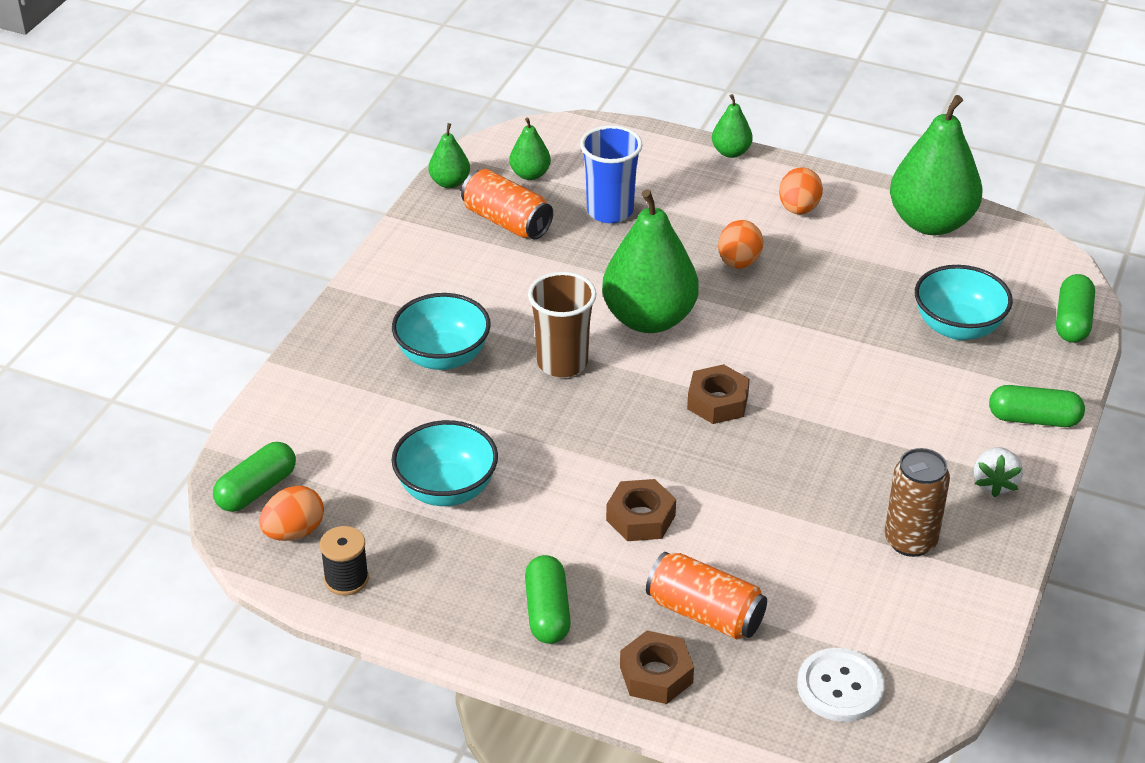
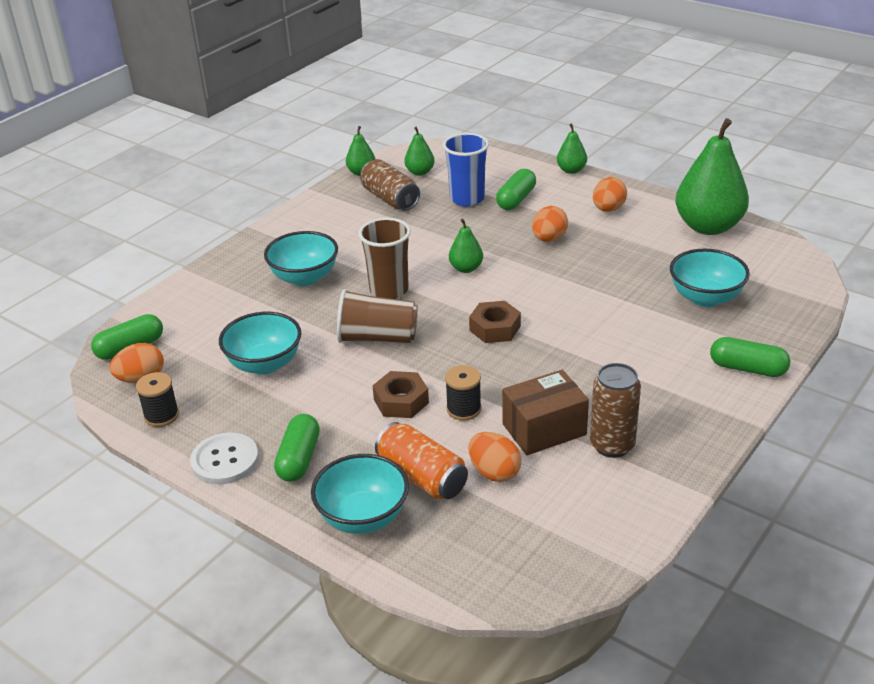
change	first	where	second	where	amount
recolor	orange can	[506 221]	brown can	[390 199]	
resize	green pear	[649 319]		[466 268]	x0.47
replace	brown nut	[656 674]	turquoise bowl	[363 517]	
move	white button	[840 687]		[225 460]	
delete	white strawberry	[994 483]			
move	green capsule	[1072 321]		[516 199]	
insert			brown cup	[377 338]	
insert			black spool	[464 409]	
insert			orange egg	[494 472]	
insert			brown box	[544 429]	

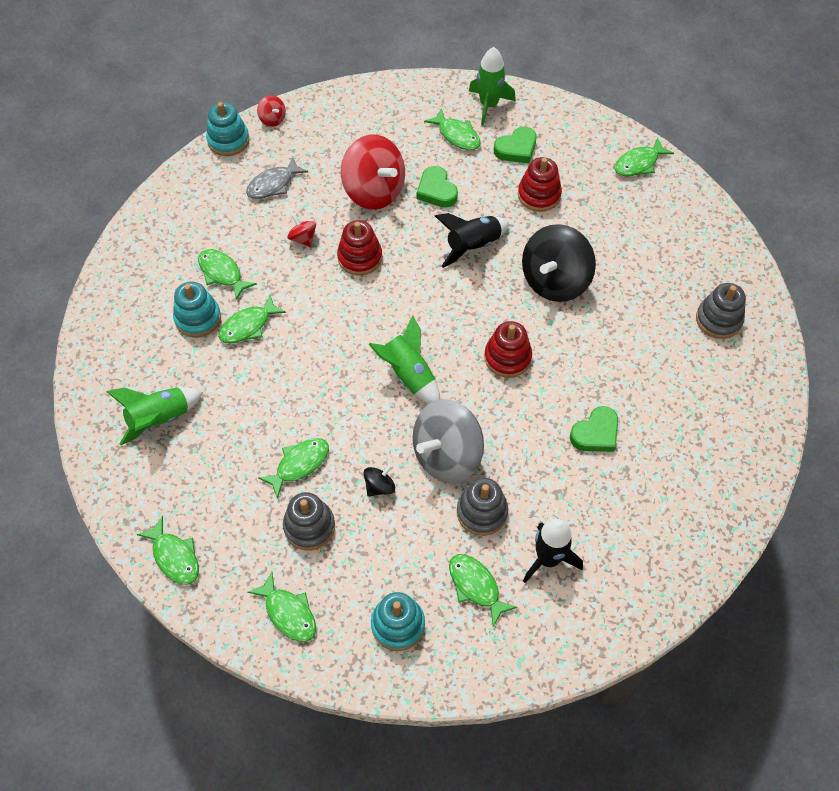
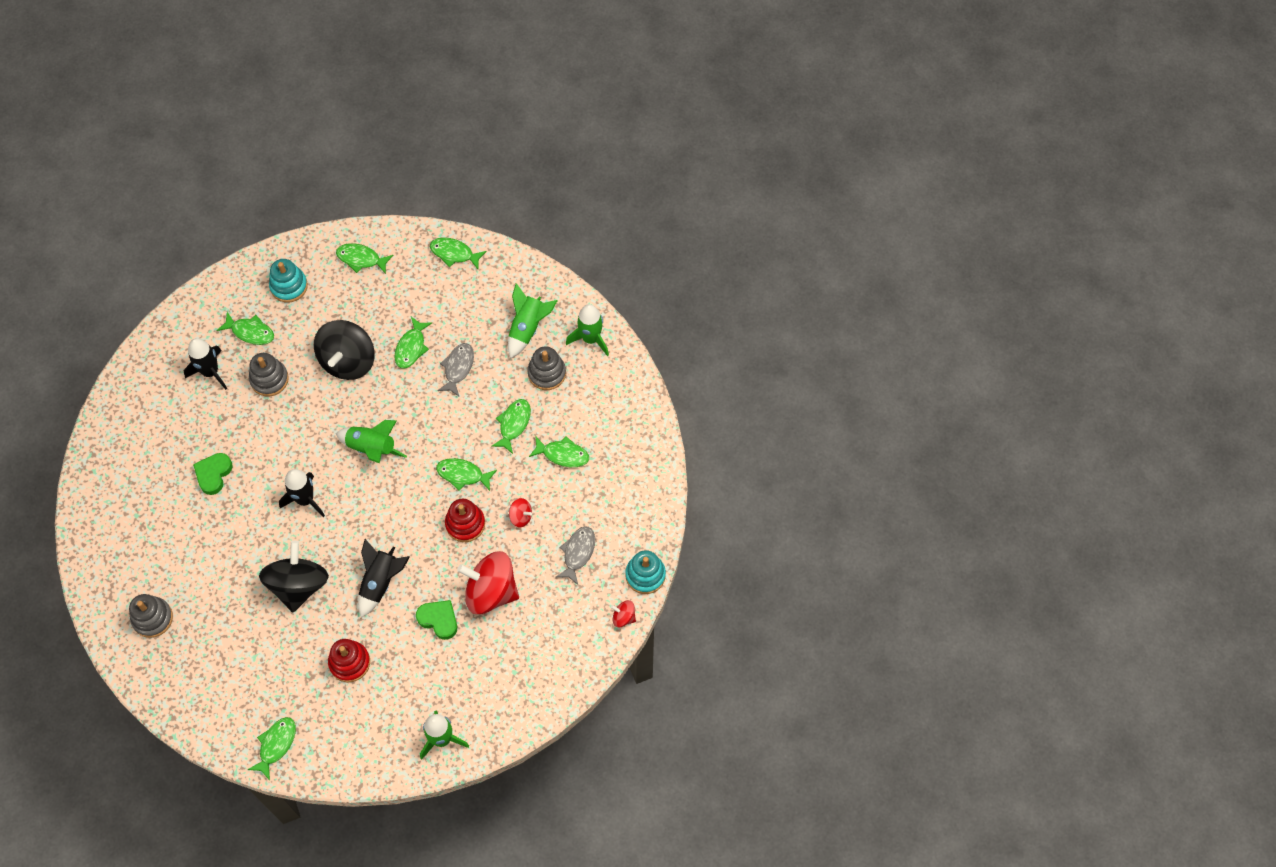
change	first	where	second	where	amount
delete	turquoise stacking toy	[198 318]			
move	grey stacking toy	[309 526]		[547 373]	
resize	black spinning top	[379 486]		[348 361]	x2.28
delete	grey spinning top	[447 455]			
move	green fish	[457 135]		[463 474]	
replace	red stacking toy	[507 357]	black rocket	[305 499]	
delete	green heart	[516 149]			
insert			grey fish	[458 368]	
insert			green rocket	[590 339]	

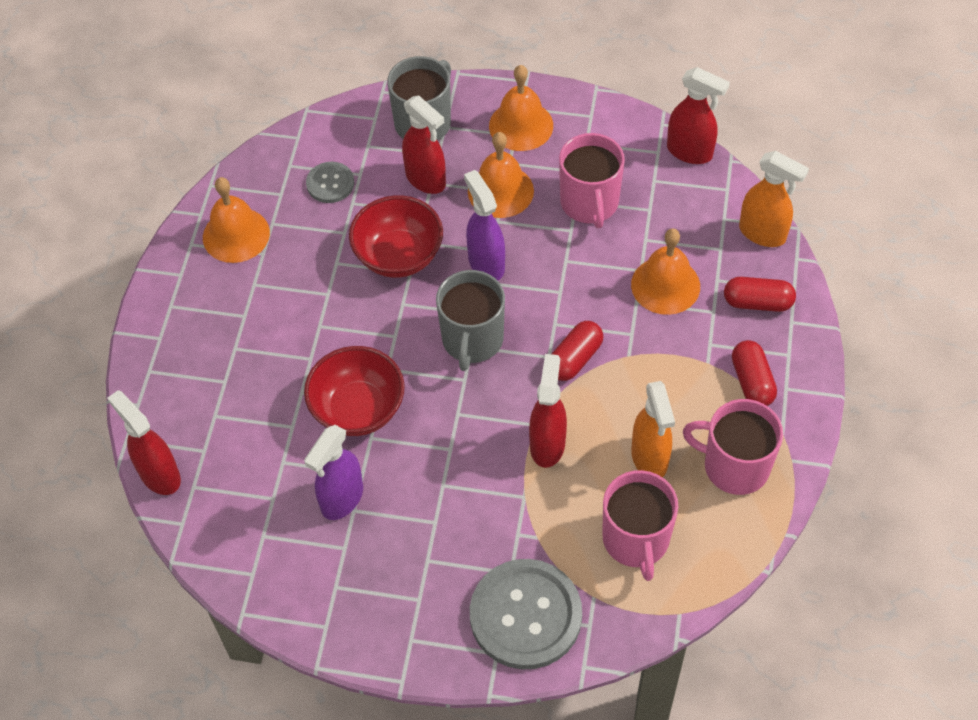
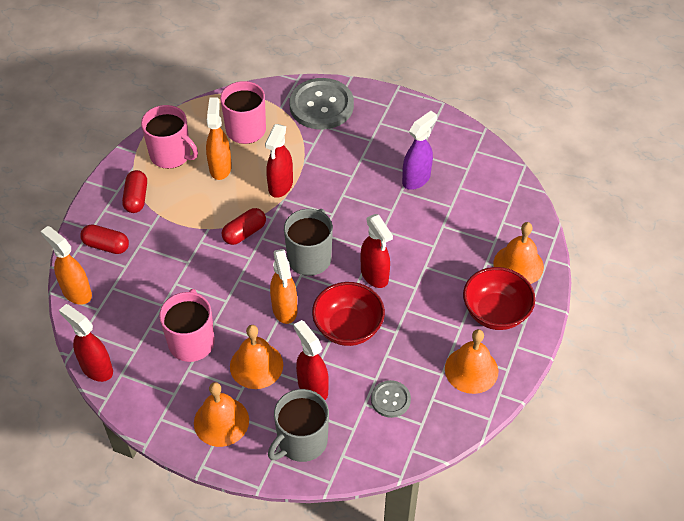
change	first	where	second	where	amount
move	red spray bottle	[159 475]		[374 275]	
move	red bowl	[358 409]		[495 312]	
recolor	purple spray bottle	[486 263]	orange spray bottle	[284 310]	
move	orange bell	[665 285]		[518 265]	

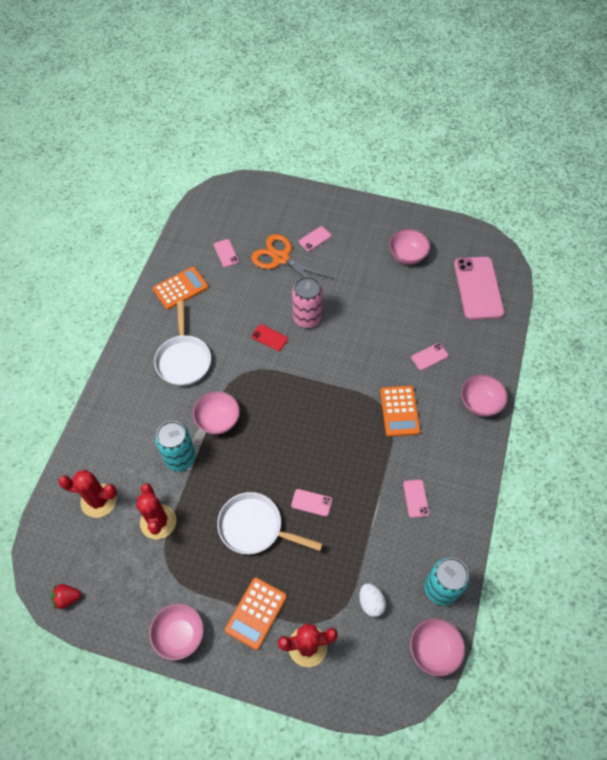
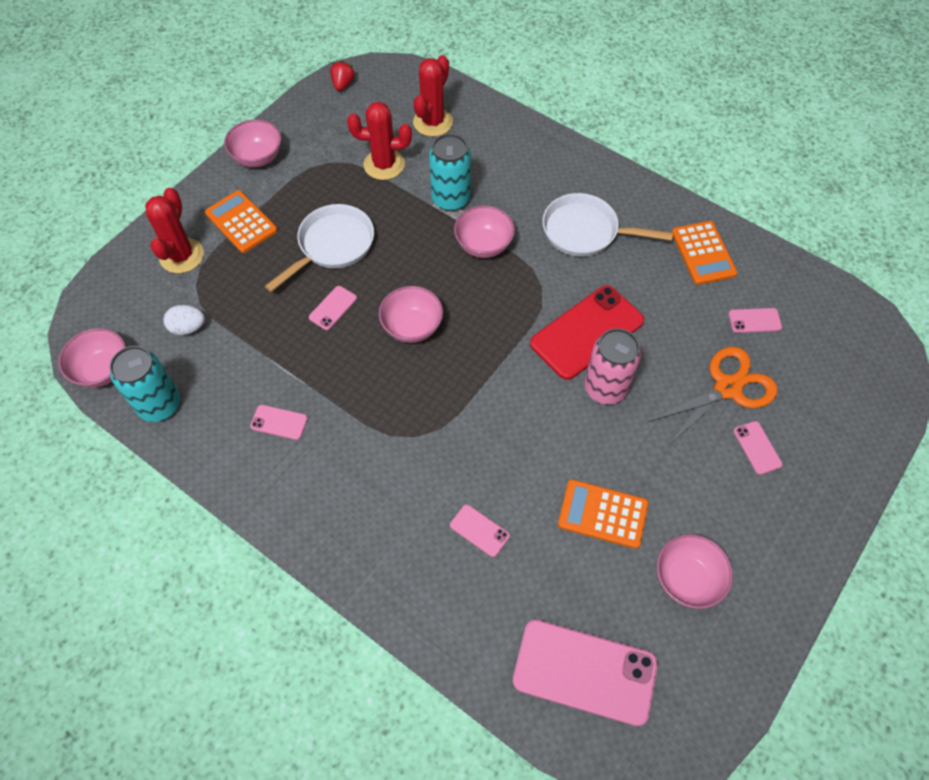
change	first	where	second	where	amount
resize	red phone	[269 337]		[587 332]	x2.22
move	orange calculator	[399 411]		[602 514]	
rotate	pink phone	[429 357]		[479 530]	45 degrees counterclockwise
move	pink bowl	[480 403]		[412 327]	

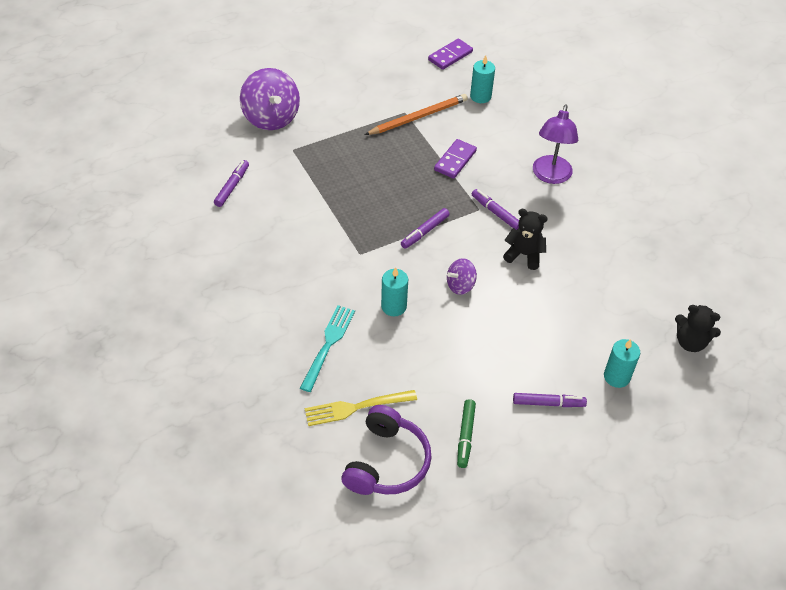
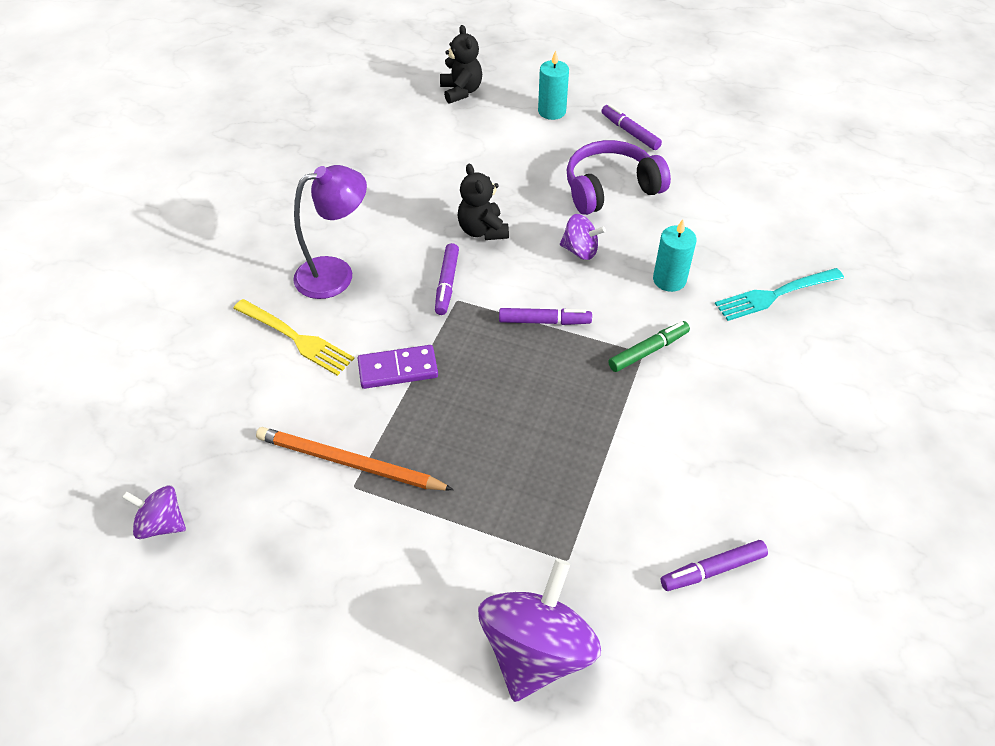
change	first	where	second	where	amount
move	yellow fork	[356 407]		[296 338]	
move	purple headphones	[386 462]		[610 189]	
replace	purple domino	[450 56]	purple spinning top	[162 524]	
move	green marker	[465 436]		[648 351]	
delete	turquoise candle	[480 96]			

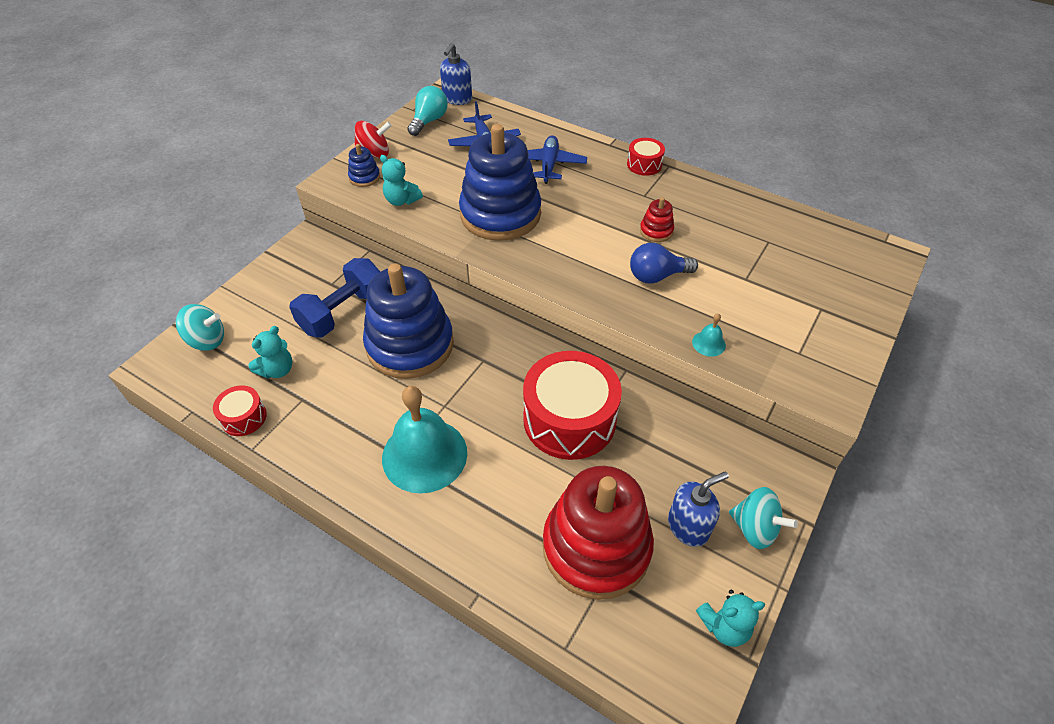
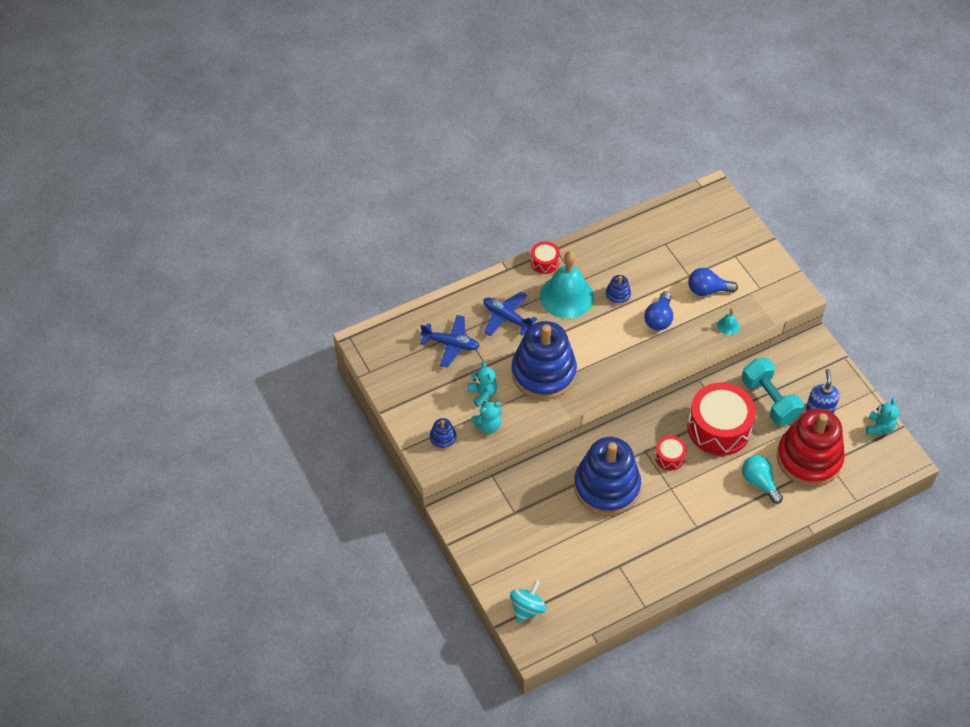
change	first	where	second	where	amount
move	red drum	[244 417]		[669 457]	
move	turquoise teddy bear	[277 370]		[482 394]	
delete	blue dumbbell	[343 312]			
delete	red spinning top	[374 154]			
move	turquoise bell	[424 455]		[566 296]	
move	turquoise light bulb	[429 121]		[759 482]	
delete	blue soap dispenser	[457 99]			
recolor	red stacking toy	[656 231]	blue stacking toy	[618 295]	
delete	turquoise spinning top	[755 528]			
insert			blue light bulb	[707 290]	
insert			turquoise dumbbell	[769 400]	

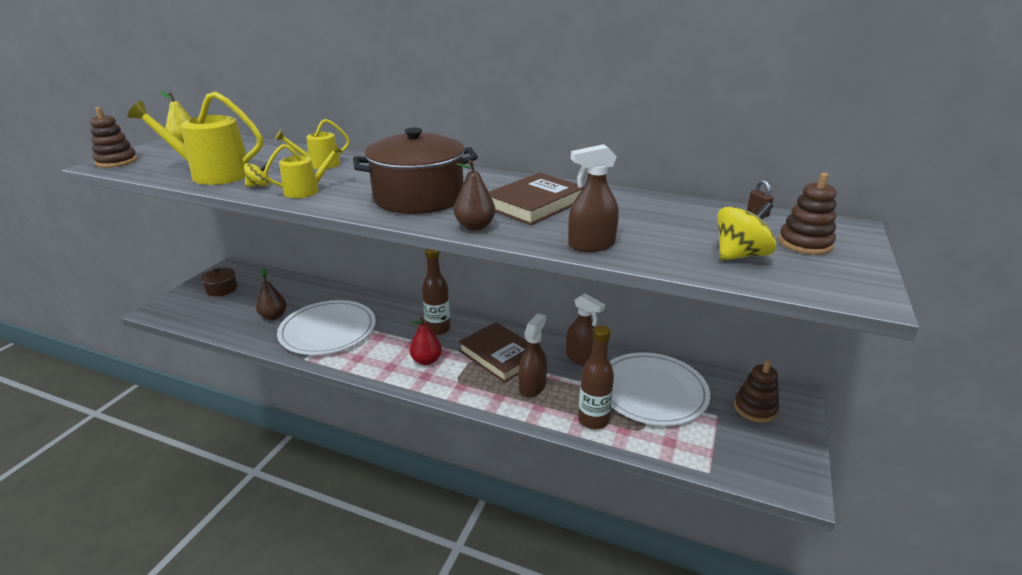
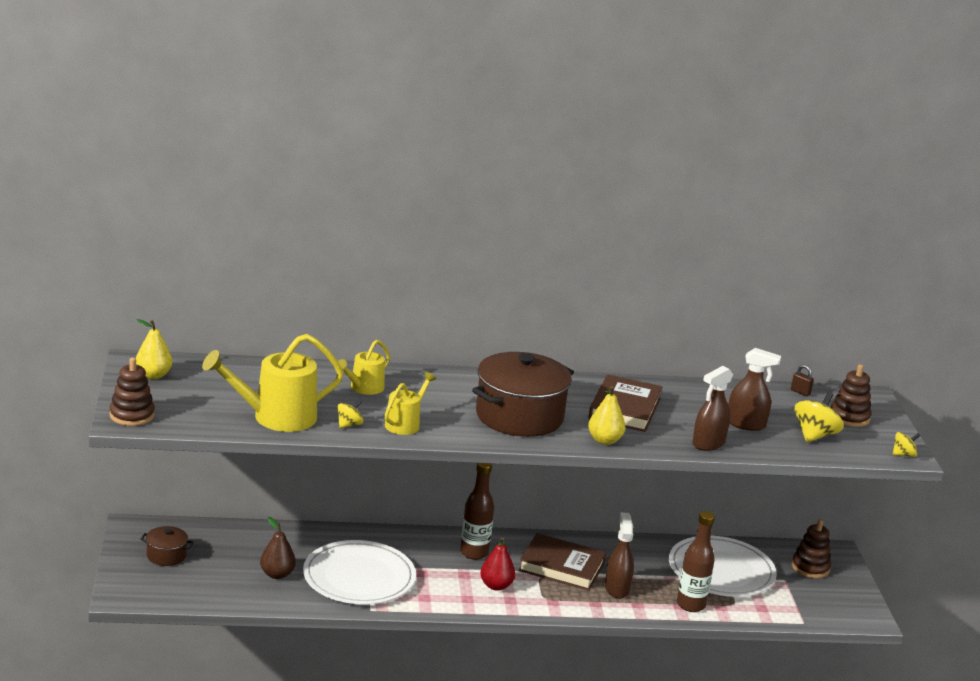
change	first	where	second	where	amount
recolor	brown pear	[475 226]	yellow pear	[604 440]	
move	brown spray bottle	[581 358]		[746 424]	
insert			yellow spinning top	[903 455]	

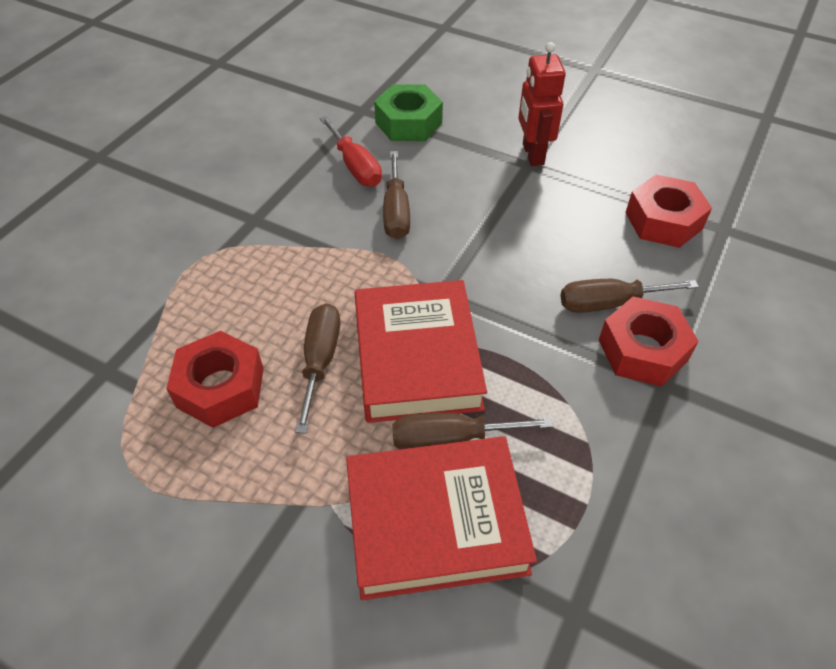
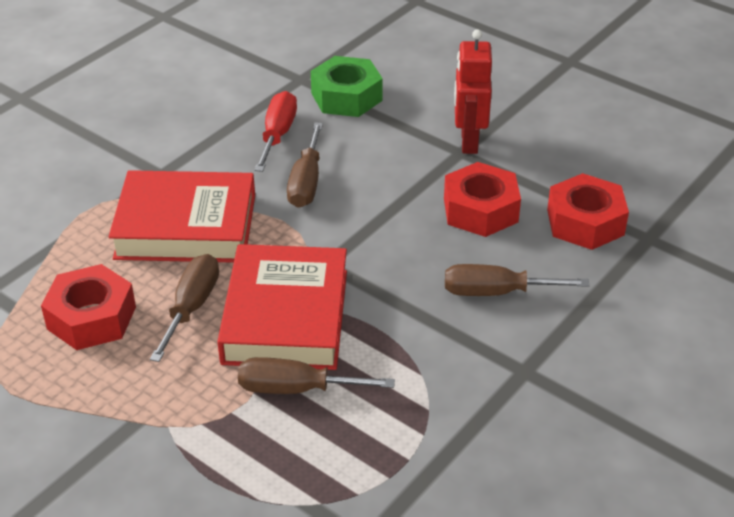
change	first	where	second	where	amount
rotate	red screwdriver	[355 167]		[277 134]	150 degrees counterclockwise
move	red book	[436 522]		[186 226]	
move	red nut	[642 350]		[480 210]	

